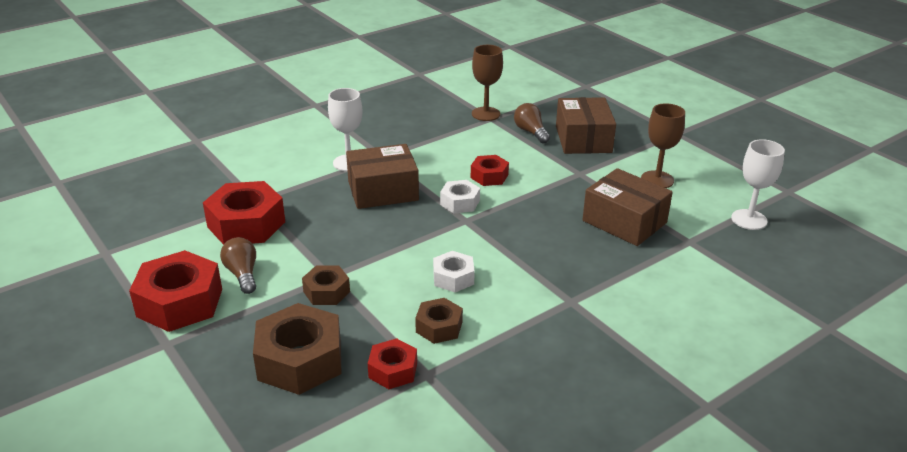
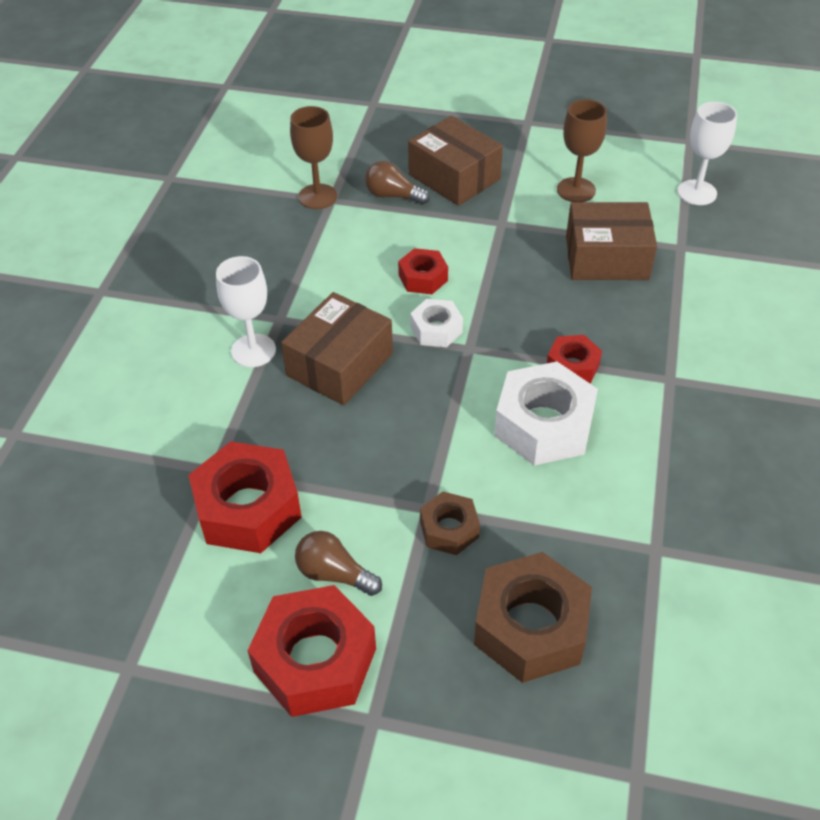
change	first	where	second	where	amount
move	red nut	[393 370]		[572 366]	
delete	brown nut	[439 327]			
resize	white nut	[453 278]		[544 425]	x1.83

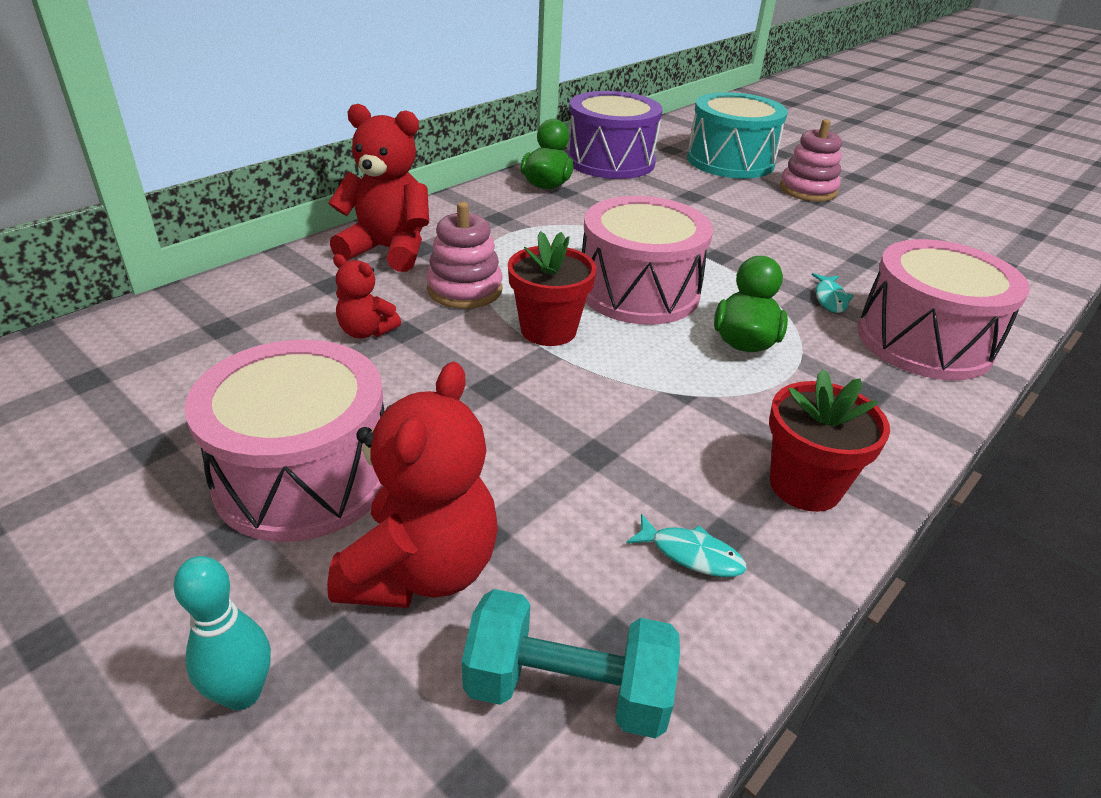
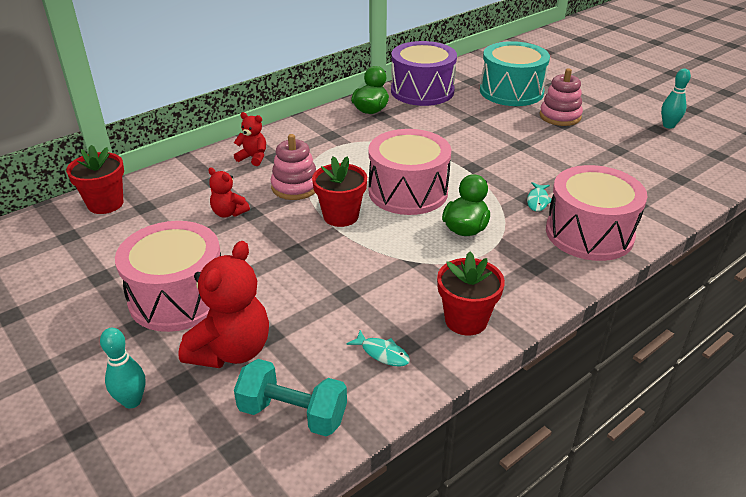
change	first	where	second	where	amount
resize	red teddy bear	[388 250]		[253 158]	x0.53
insert			red flower pot	[105 204]	
insert			turquoise bowling pin	[668 126]	

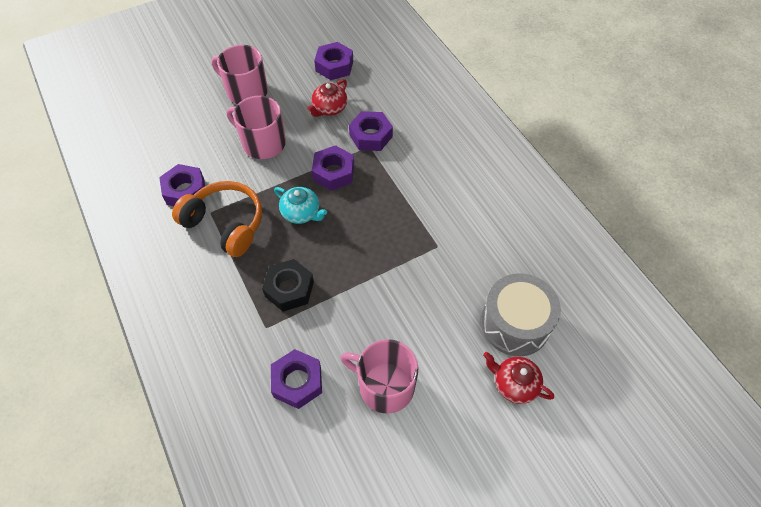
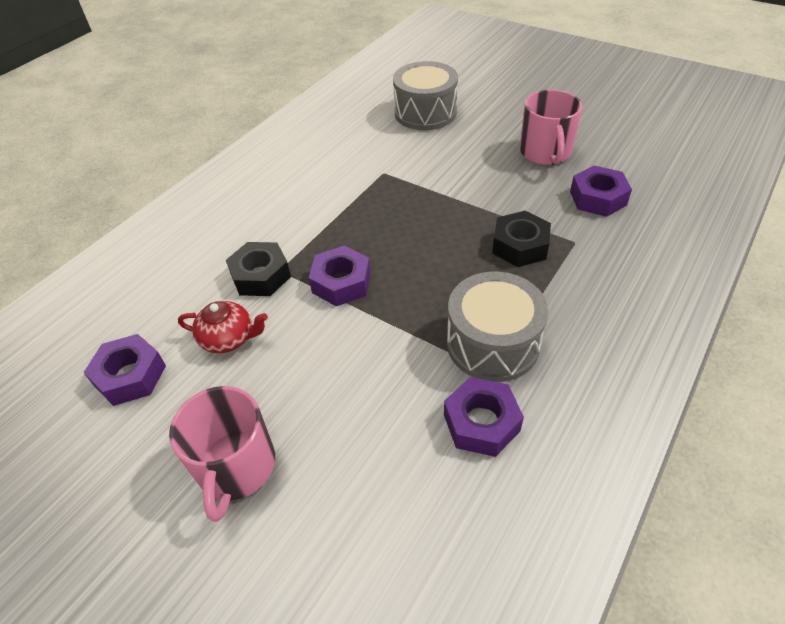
change	first	where	second	where	amount
replace	orange headphones	[226 224]	grey drum	[492 343]	
delete	pink mug	[263 143]			
delete	turquoise teapot	[301 213]			
recolor	purple nut	[370 136]	black nut	[260 276]	
delete	red teapot	[514 384]			

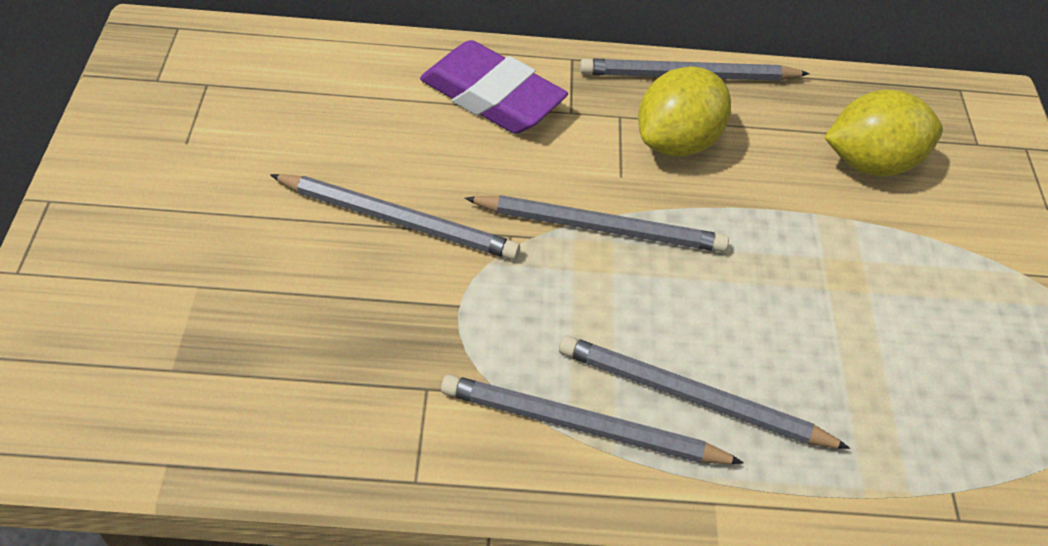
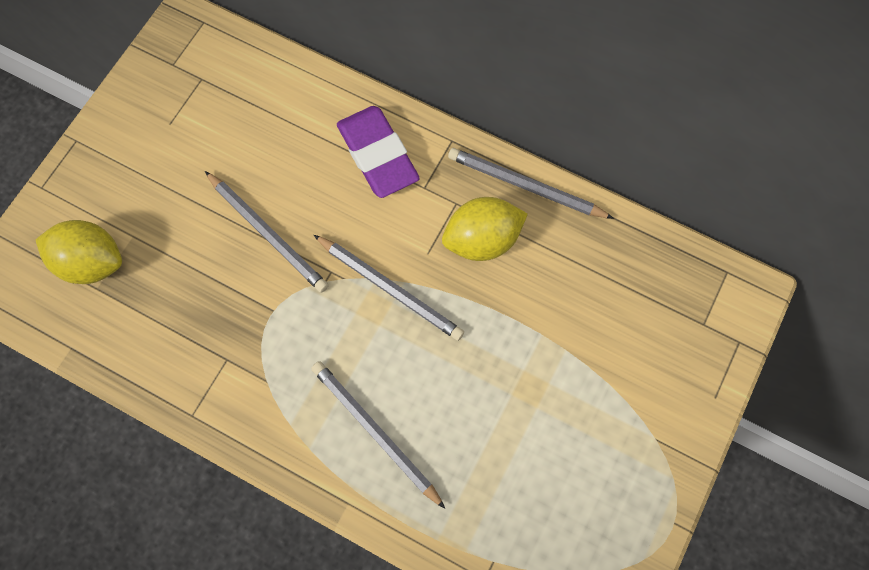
change	first	where	second	where	amount
delete	grey pencil	[581 426]			
move	yellow lemon	[870 163]		[92 262]	

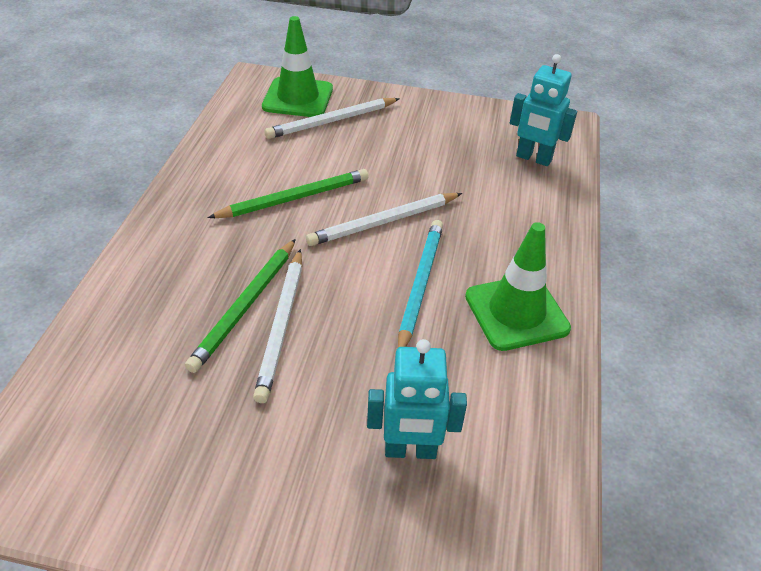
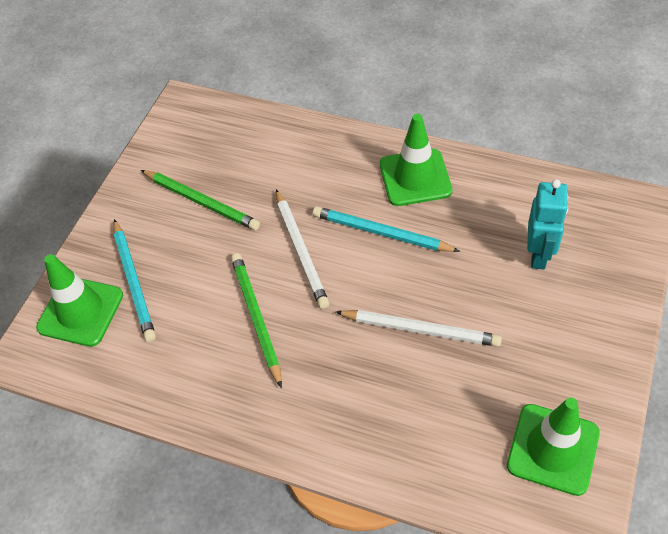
change	first	where	second	where	amount
move	green pencil	[245 306]		[201 202]	
recolor	white pencil	[332 121]	turquoise pencil	[133 282]	
delete	turquoise robot	[533 158]			
insert			green traffic cone	[553 449]	

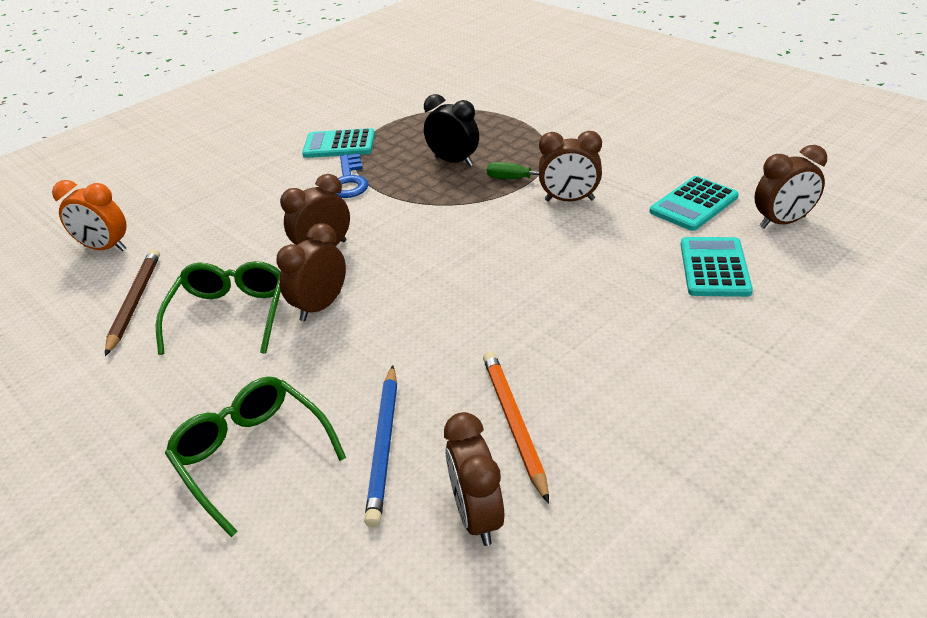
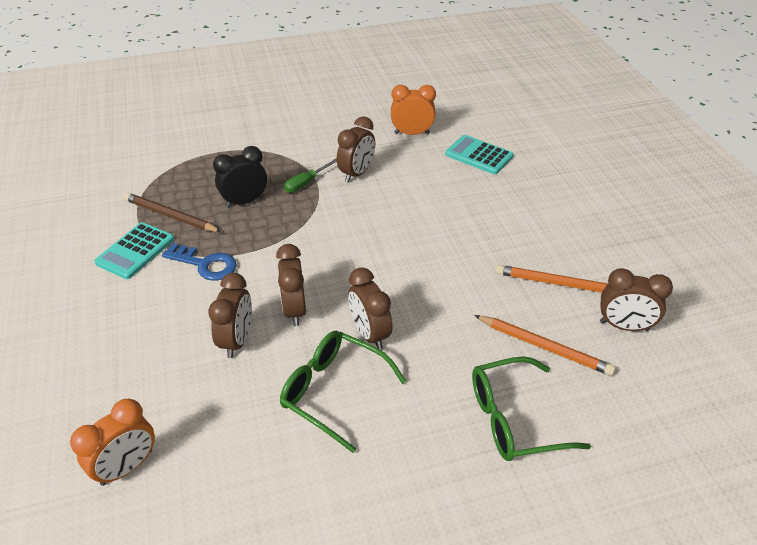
change	first	where	second	where	amount
move	brown pencil	[135 302]		[170 216]	
recolor	blue pencil	[384 445]	orange pencil	[544 347]	
replace	turquoise calculator	[693 204]	orange clock	[412 133]	
move	brown clock	[782 222]		[237 340]	

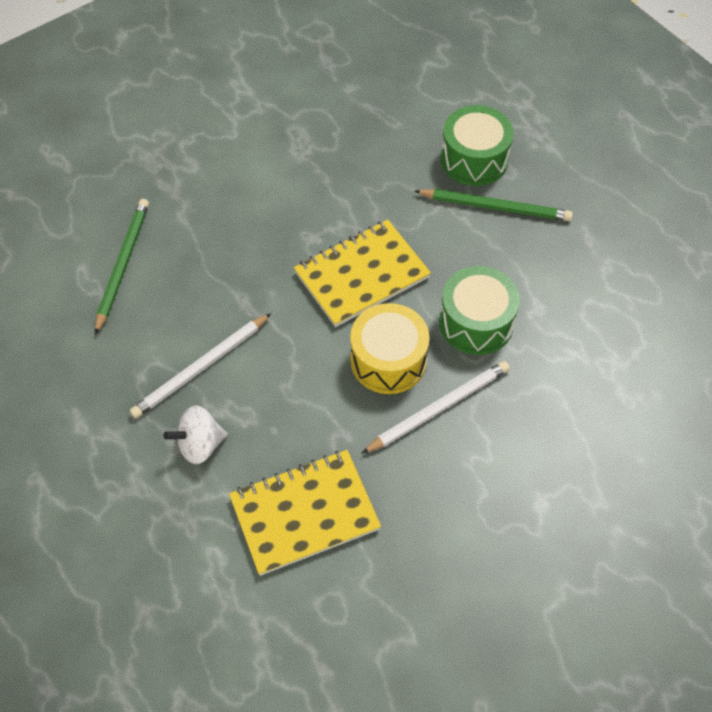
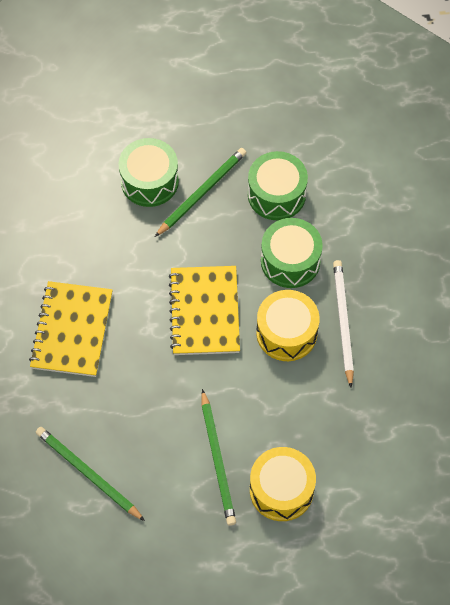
change	first	where	second	where	amount
recolor	white pencil	[201 367]	green pencil	[217 459]	
replace	white spinning top	[200 445]	yellow drum	[281 490]	
move	yellow notebook	[304 513]		[72 330]	
insert			green drum	[276 194]	

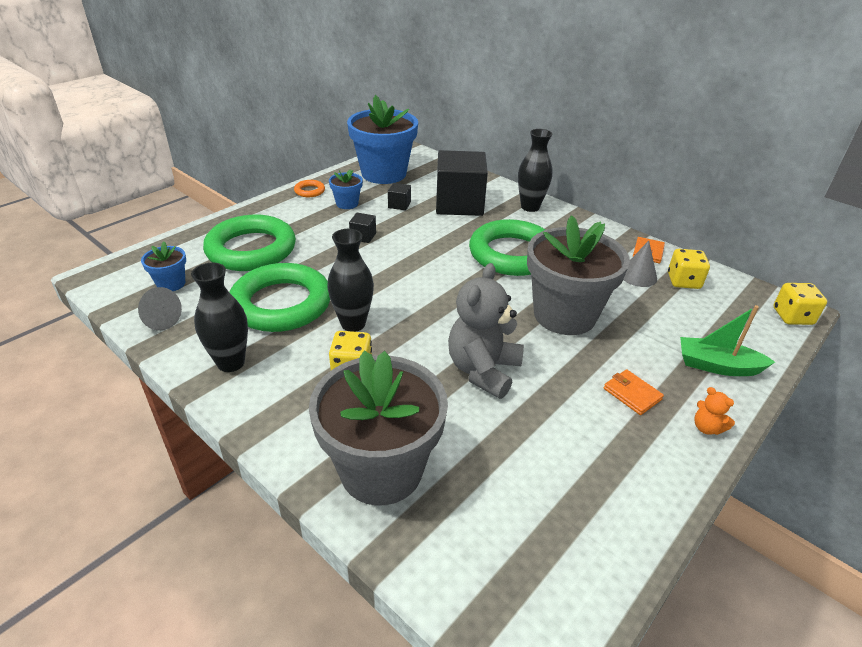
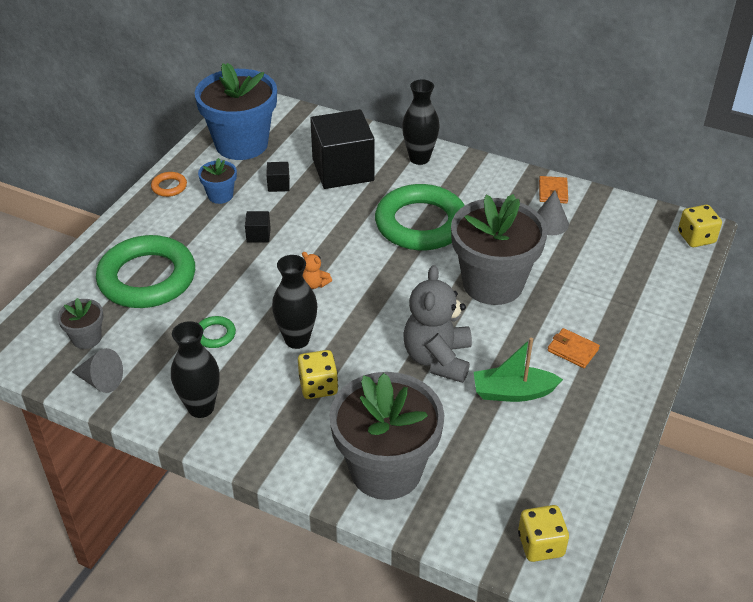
change	first	where	second	where	amount
recolor	blue flower pot	[171 284]	grey flower pot	[86 338]	
resize	green ring	[281 304]		[215 334]	x0.40
move	yellow dice	[683 281]		[540 545]	
move	green boat	[717 366]		[513 392]	
move	orange teddy bear	[706 428]		[315 284]	

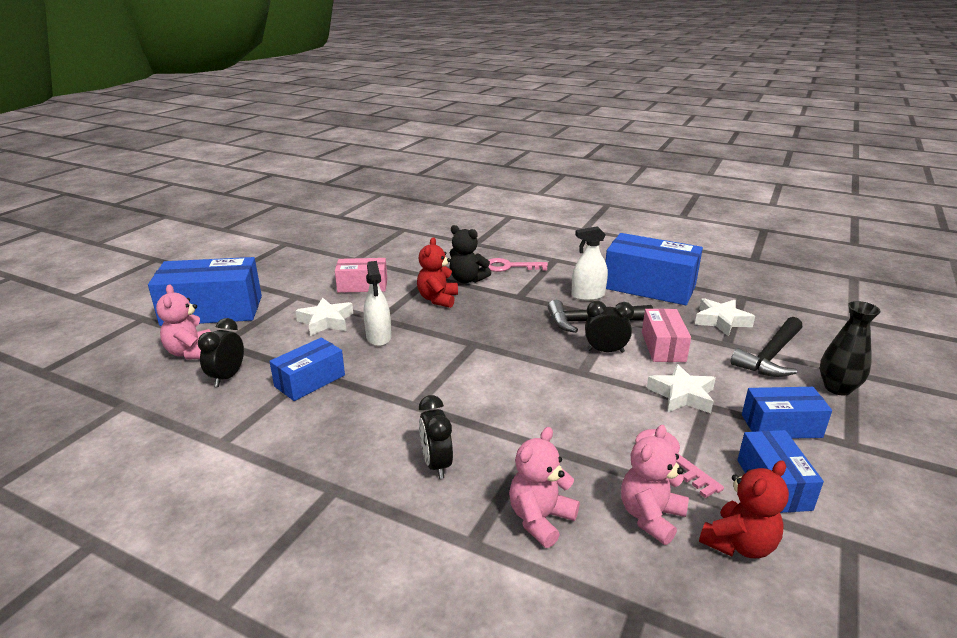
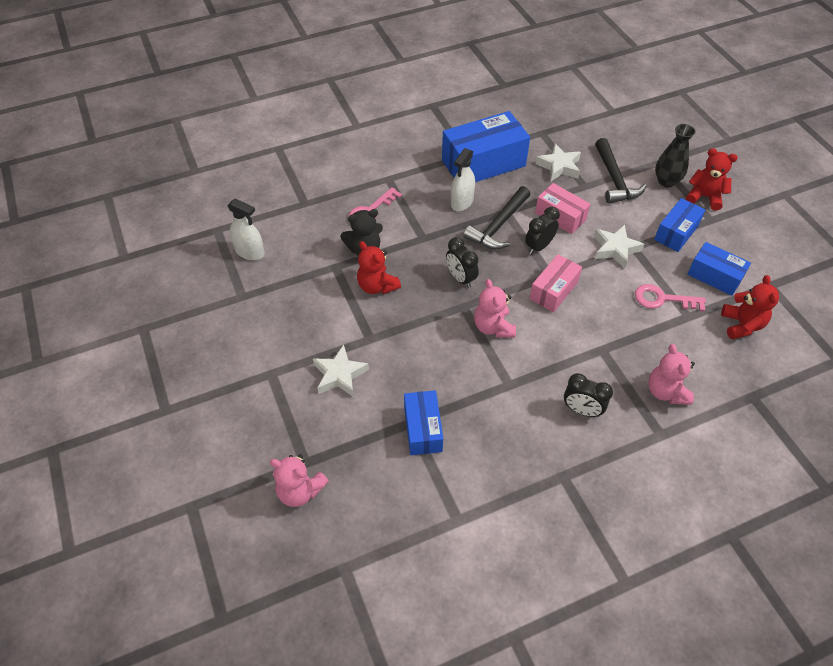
change	first	where	second	where	amount
delete	blue box	[212 310]			
move	black clock	[227 377]		[461 278]	
move	pink box	[362 285]		[553 290]	
move	white spray bottle	[378 337]		[250 252]	
move	pink teddy bear	[650 517]		[493 327]	
insert			red teddy bear	[704 197]	

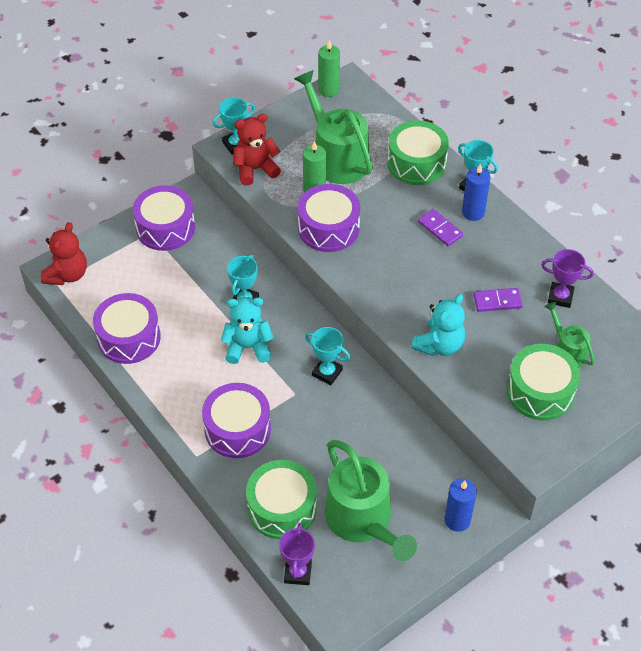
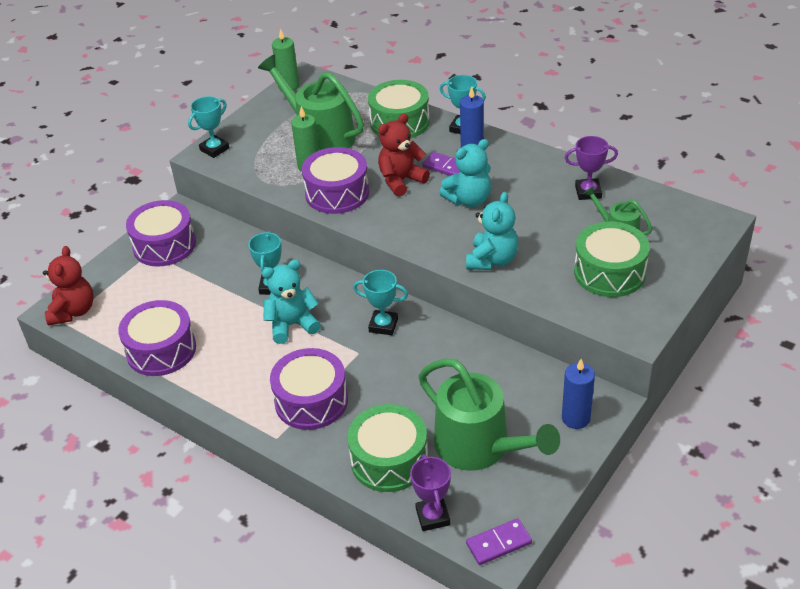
change	first	where	second	where	amount
move	red teddy bear	[255 169]		[401 180]	
move	purple domino	[497 301]		[499 543]	
insert			turquoise teddy bear	[469 200]	

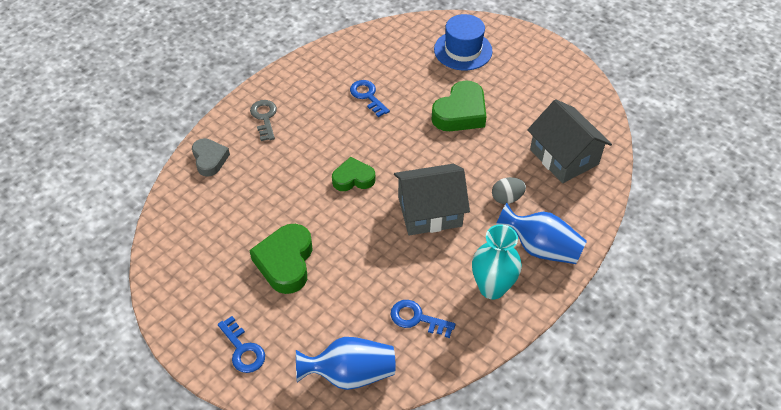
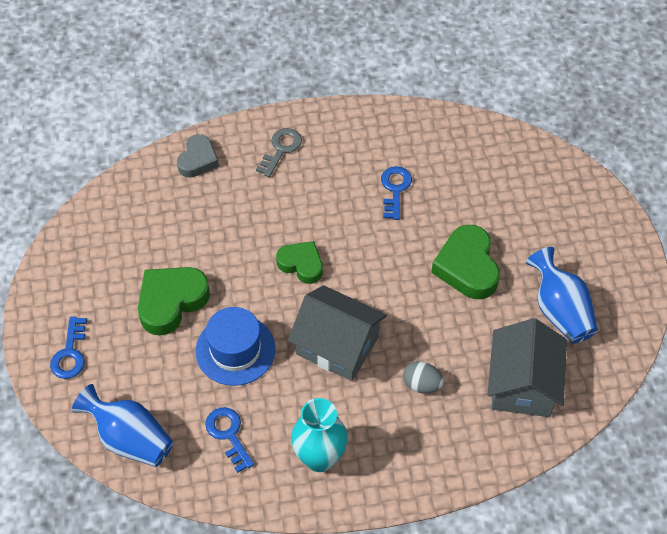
change	first	where	second	where	amount
rotate	green heart	[460 113]		[467 267]	90 degrees clockwise
move	blue hat	[463 50]		[235 350]	
move	blue vase	[540 248]		[559 311]	

